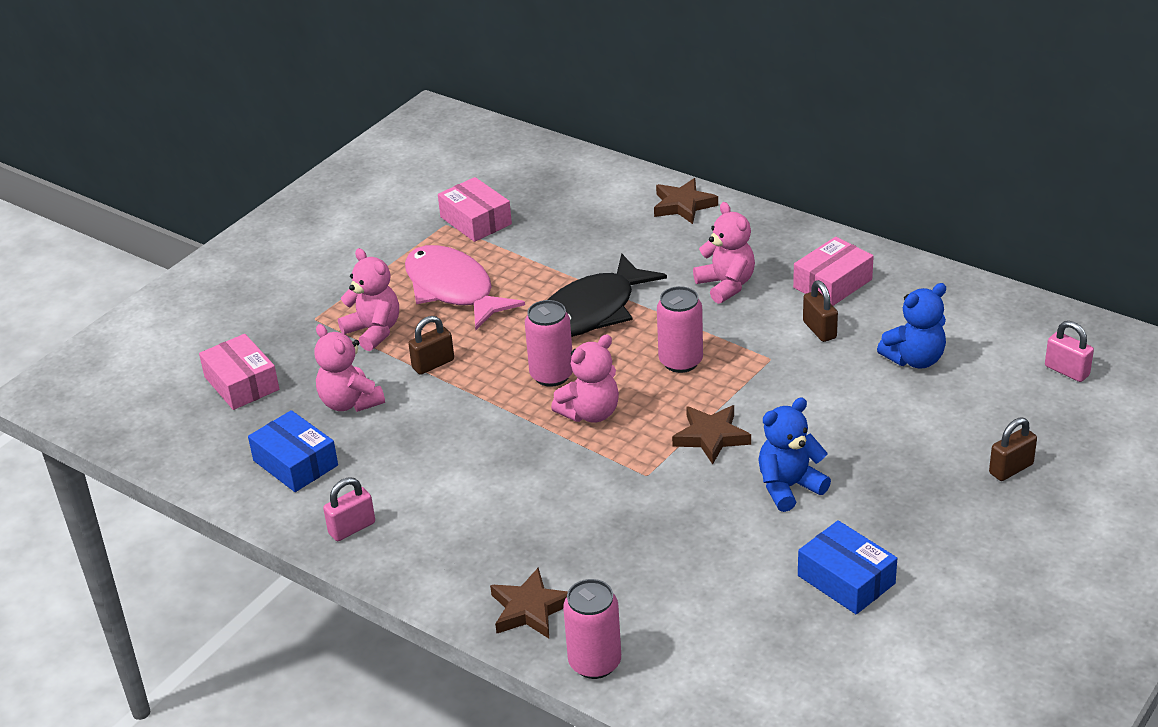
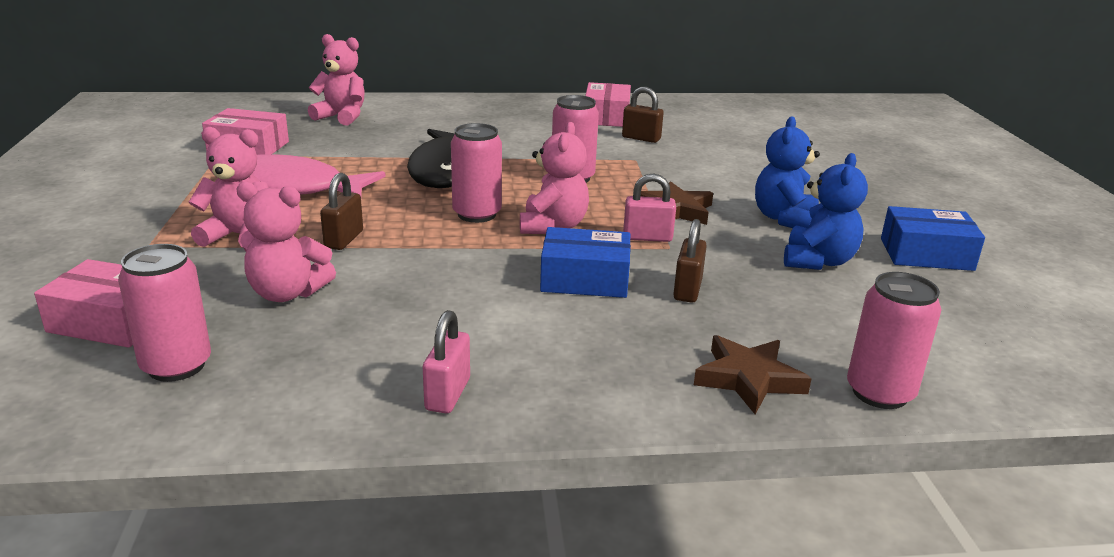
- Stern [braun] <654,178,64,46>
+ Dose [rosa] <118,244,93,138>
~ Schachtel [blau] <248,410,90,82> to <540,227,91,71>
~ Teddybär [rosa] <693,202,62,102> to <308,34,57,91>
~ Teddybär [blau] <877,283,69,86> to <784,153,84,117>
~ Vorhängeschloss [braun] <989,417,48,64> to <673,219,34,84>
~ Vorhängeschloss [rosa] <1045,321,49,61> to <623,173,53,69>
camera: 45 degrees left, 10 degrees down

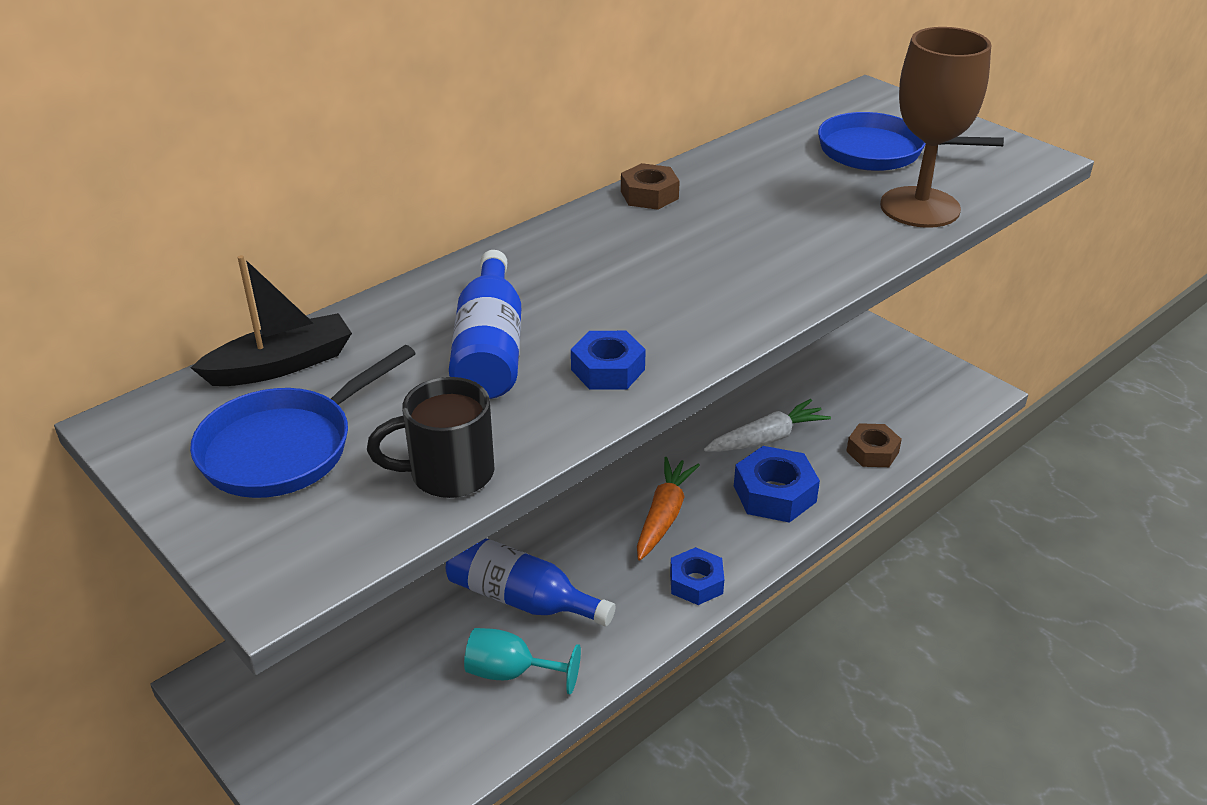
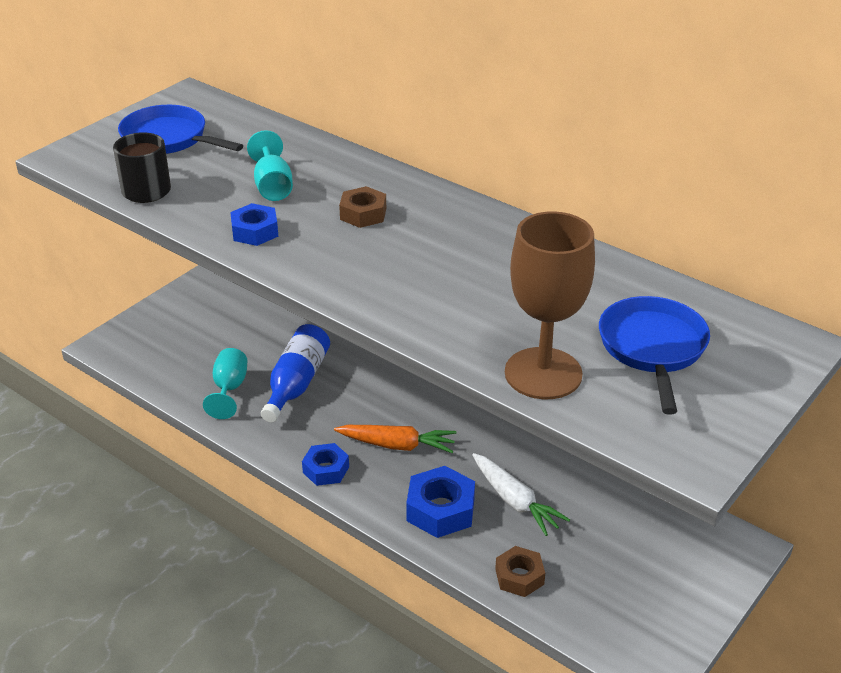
- Boot [schwarz] <191,255,161,131>
~ Sechskantmutter [braun] <621,163,59,47> to <339,186,47,42>
~ Flasche [blau] <449,250,72,149> to Kelch [türkis] <247,130,46,71>
camera: 80 degrees right, 0 degrees up

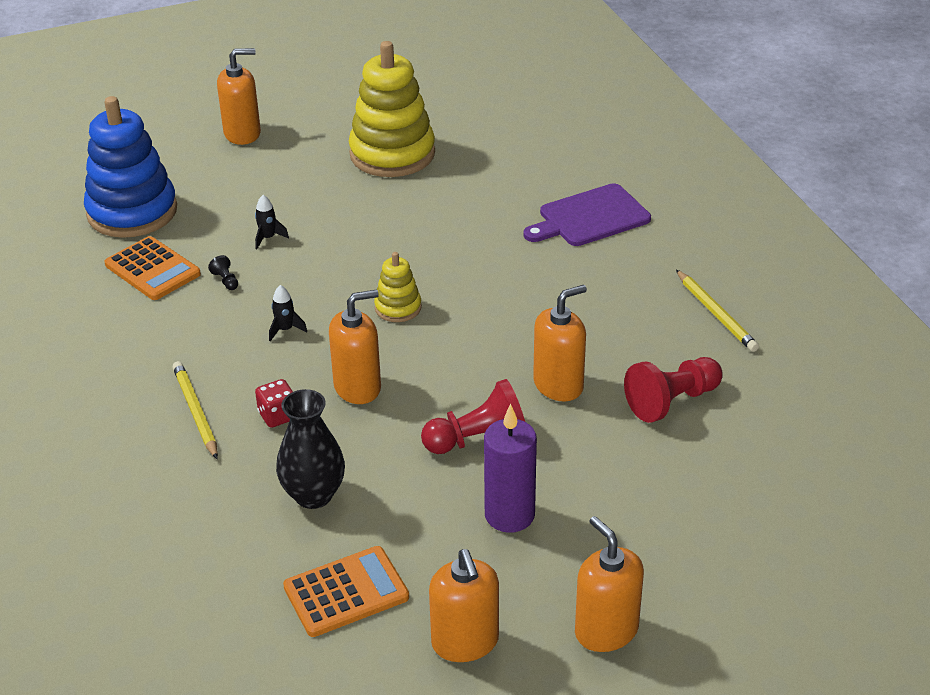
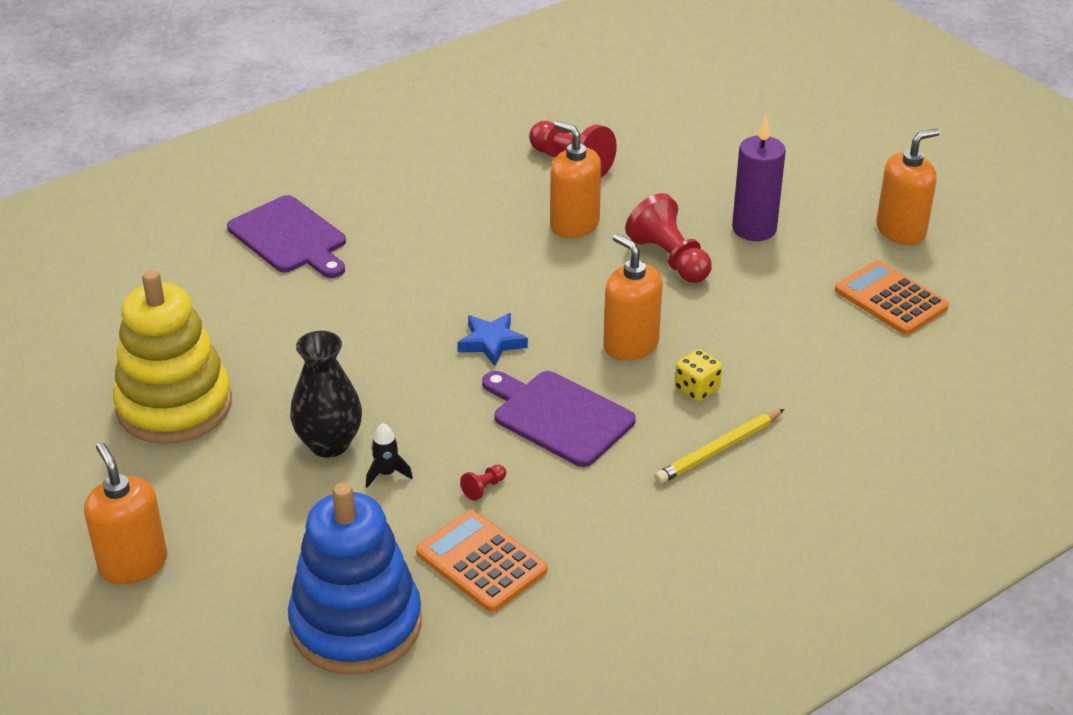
- Seifenspender [orange] <575,516,69,136>
- Bleistift [gelb] <676,270,83,82>
~ Vase [schwarz] <276,389,69,120> to <290,331,72,127>
~ Rakete [schwarz] <269,285,38,56> to Schneidebrett [lila] <482,371,154,96>
~ Stapelspielzeug [gelb] <374,252,48,70> to Stern [blau] <457,313,71,53>
~ Bauer [schwarz] <208,255,30,35> to Bauer [rot] <460,464,46,37>
~ Spielwürfel [rot] <255,379,38,49> to Spielwürfel [gelb] <675,349,47,53>
~ Taschenrechner [orange] <104,236,97,64> = <416,510,131,102> 75 degrees counterclockwise
camera: 105 degrees left, 0 degrees up

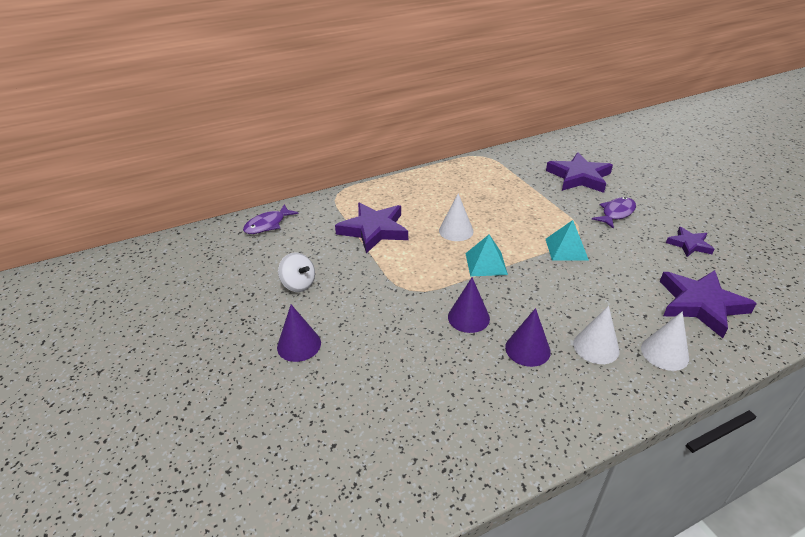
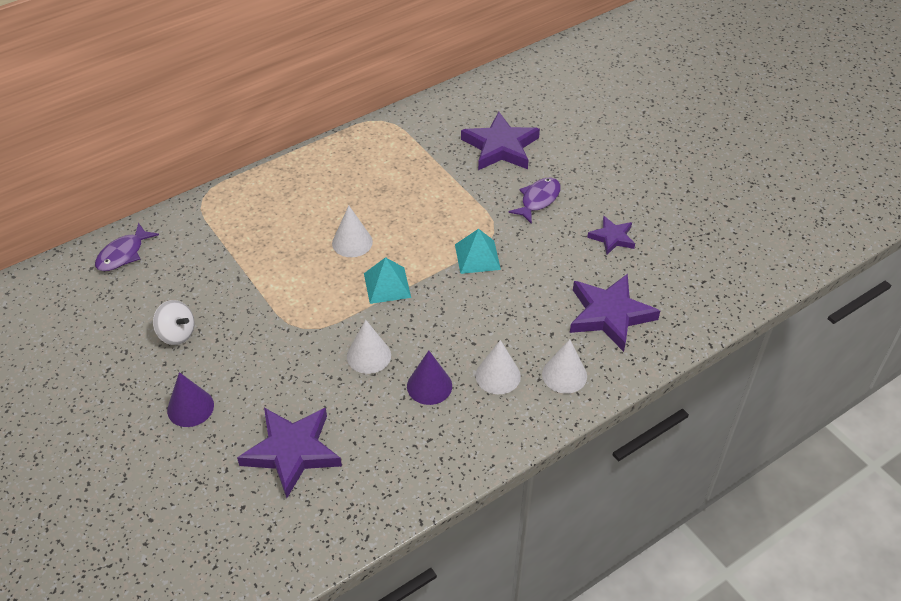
~ Stern [lila] <335,202,73,51> to <237,408,105,90>
~ Kegel [lila] <448,277,42,56> to Kegel [weiß] <347,320,44,54>
camera: 10 degrees left, 10 degrees up

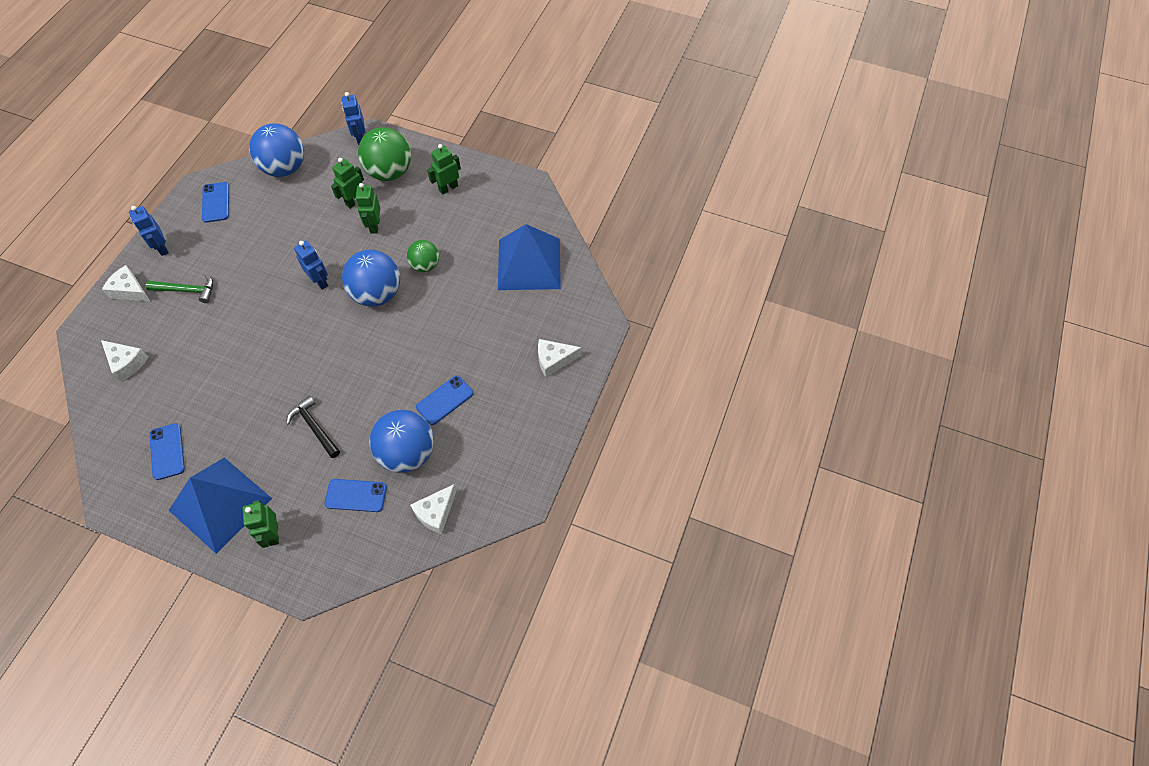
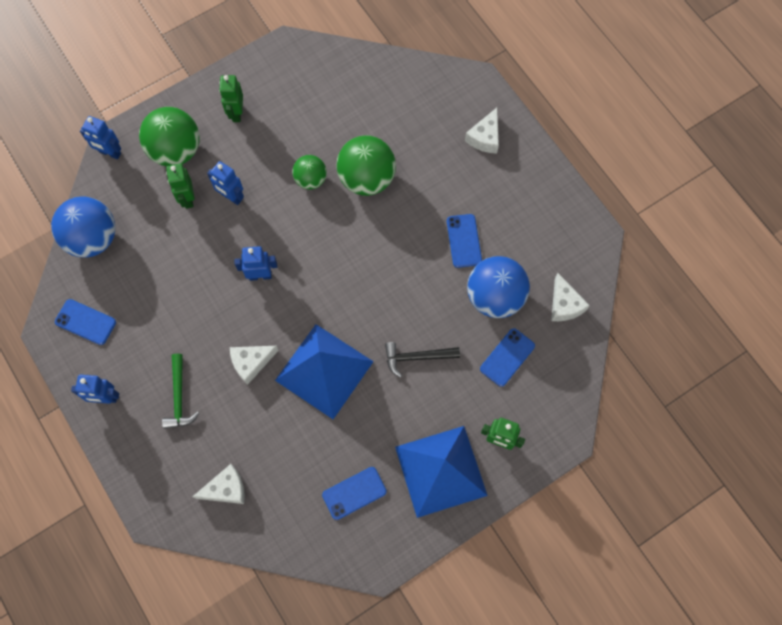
- Ball [blau] <342,250,58,57>
+ Ball [grün] <336,135,60,61>
~ Käse [weiß] <102,265,48,36> to <230,346,49,39>
~ Pyramide [blau] <498,224,63,66> to <275,324,99,95>
~ Roboter [grün] <355,183,25,51> to Roboter [blau] <207,161,37,44>
~ Hammer [grün] <146,274,67,29> = <162,354,37,75> 135 degrees clockwise
~ Handy [blau] <149,423,36,57> = <322,467,65,53> 45 degrees counterclockwise
camera: 55 degrees left, 10 degrees up

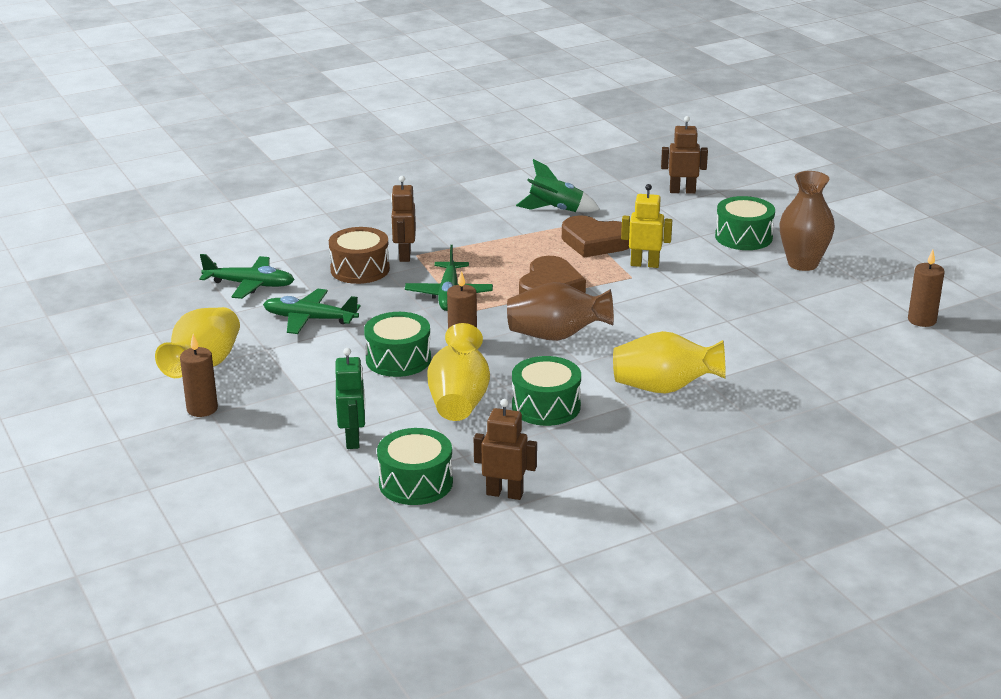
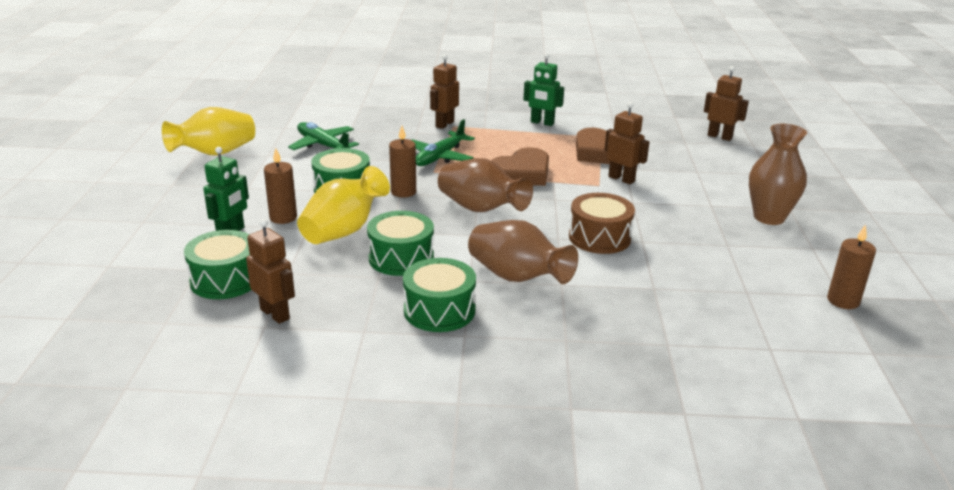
- Flugzeug [grün] <199,254,96,45>
- Rakete [grün] <516,159,84,54>
+ Roboter [grün] <524,53,40,73>
~ Kerze [braun] <180,334,38,83> to <264,148,33,76>
~ Trommel [braun] <329,227,61,57> to <569,193,66,61>
~ Trommel [grün] <715,196,60,54> to <403,258,73,74>
~ Vase [gelb] <613,331,113,63> to Vase [braun] <468,220,110,64>
~ Roboter [gelb] <621,184,51,84> to Roboter [braun] <604,102,45,82>
camera: 30 degrees right, 0 degrees up

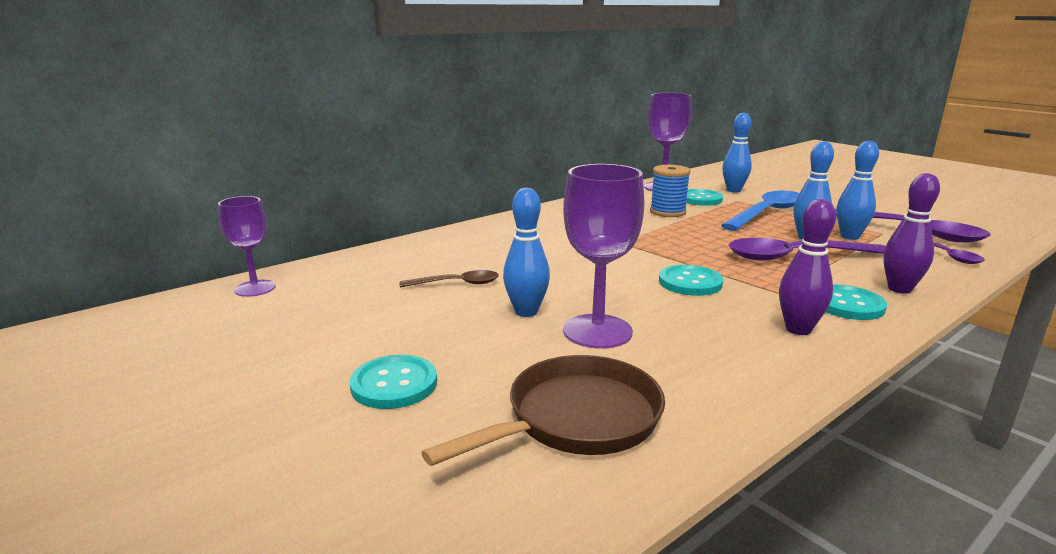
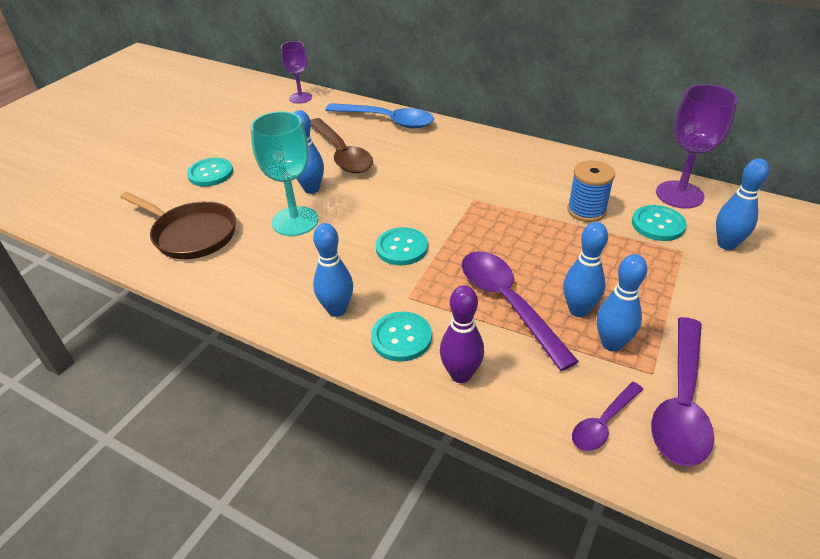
~ Löffel [blau] <721,190,78,41> to <325,103,109,26>
~ Kelch [lila] <563,164,81,185> to Kelch [türkis] <251,111,68,125>
~ Bowlingkegel [lila] <779,199,57,136> to Bowlingkegel [blau] <313,223,40,94>
~ Löffel [braun] <399,270,100,17> = <310,118,63,55> x1.85
camera: 70 degrees right, 20 degrees up

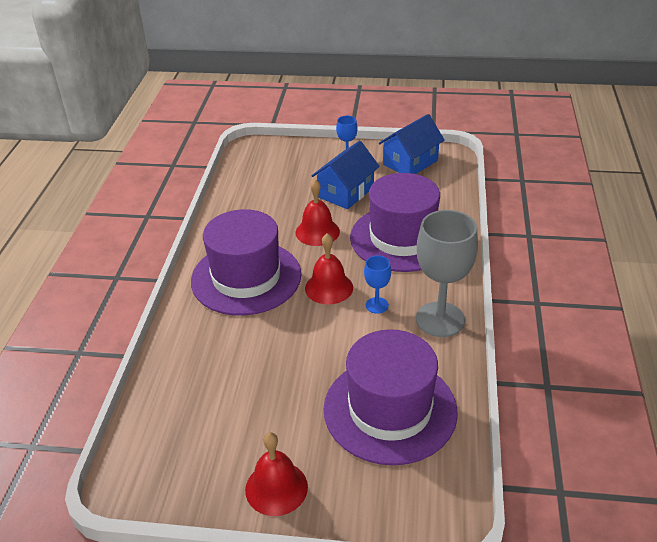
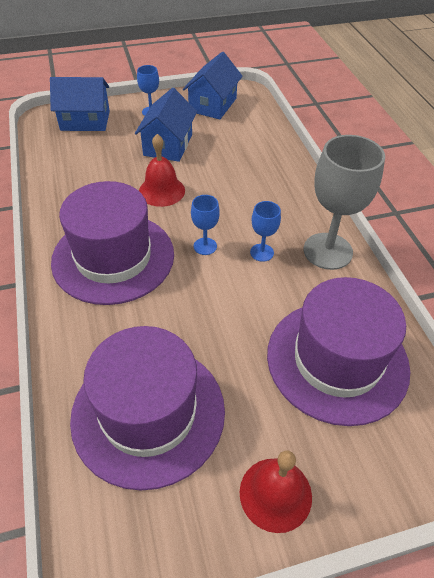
+ Haus [blau] <50,77,60,54>
~ Hut [lila] <350,173,90,99> to <70,326,155,165>
~ Glocke [rot] <305,233,48,72> to Kelch [blau] <191,195,29,60>
camera: 25 degrees left, 10 degrees up

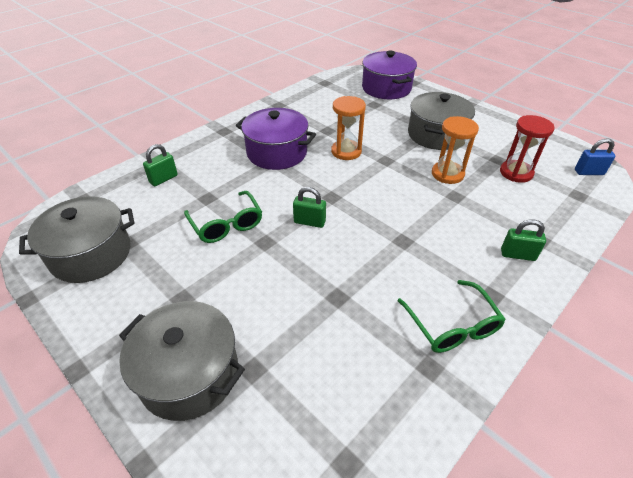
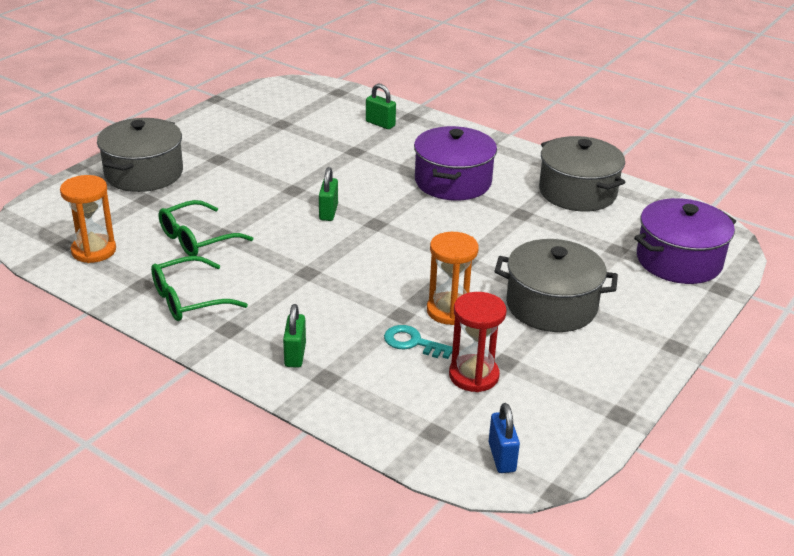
+ Schlüssel [türkis] <384,325,69,34>
~ Kochtopf [grau] <19,196,116,87> to <539,136,86,76>
~ Brille [grün] <184,191,78,52> to <159,200,94,56>
~ Sanduhr [orange] <331,96,35,64> to <60,175,56,88>
camera: 80 degrees right, 10 degrees down

